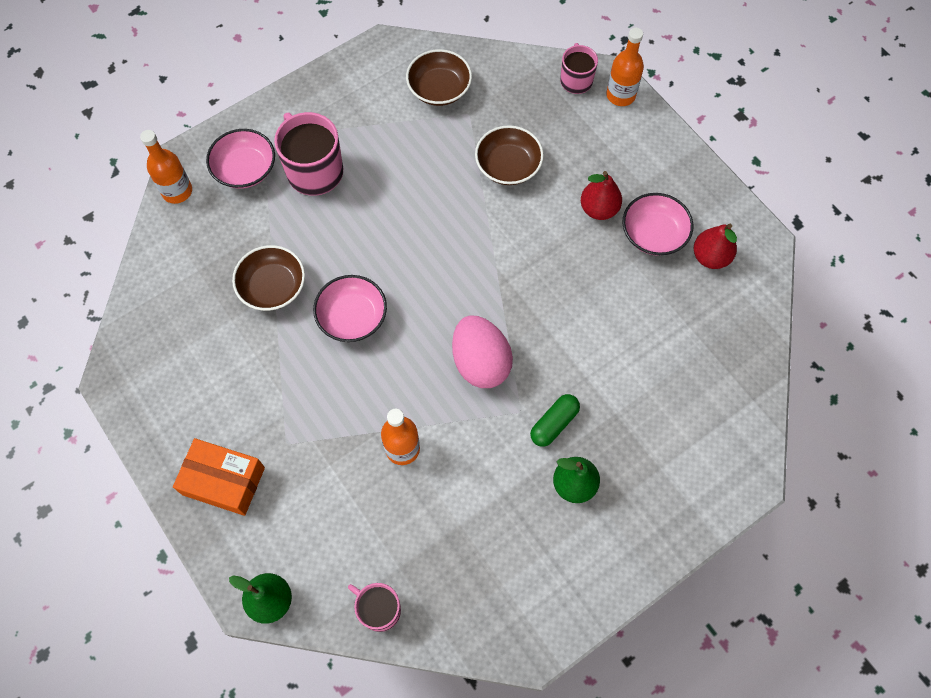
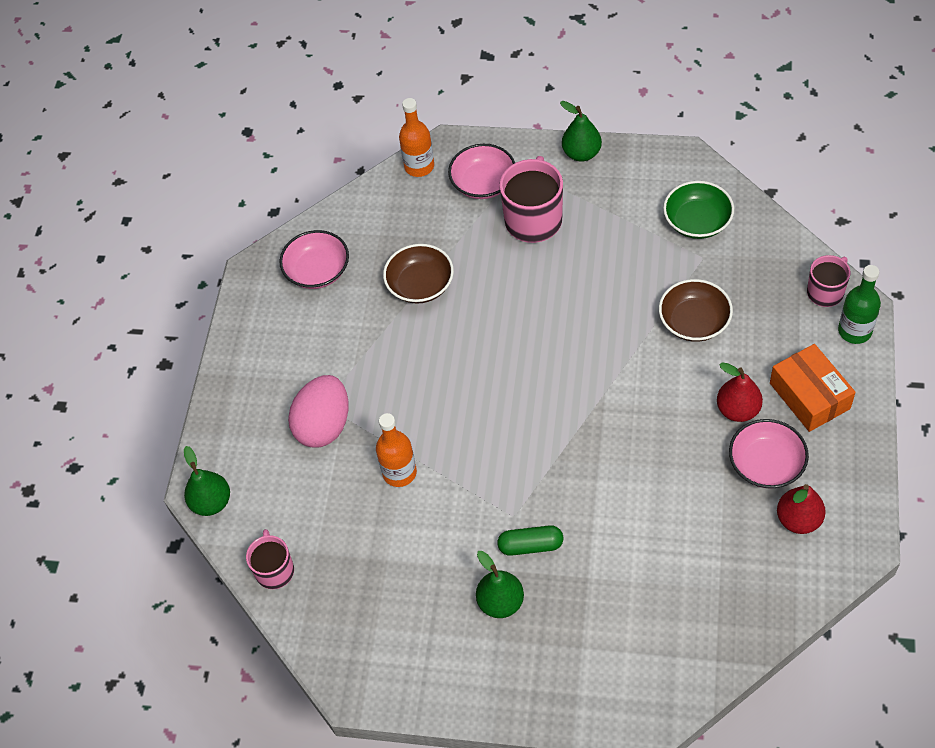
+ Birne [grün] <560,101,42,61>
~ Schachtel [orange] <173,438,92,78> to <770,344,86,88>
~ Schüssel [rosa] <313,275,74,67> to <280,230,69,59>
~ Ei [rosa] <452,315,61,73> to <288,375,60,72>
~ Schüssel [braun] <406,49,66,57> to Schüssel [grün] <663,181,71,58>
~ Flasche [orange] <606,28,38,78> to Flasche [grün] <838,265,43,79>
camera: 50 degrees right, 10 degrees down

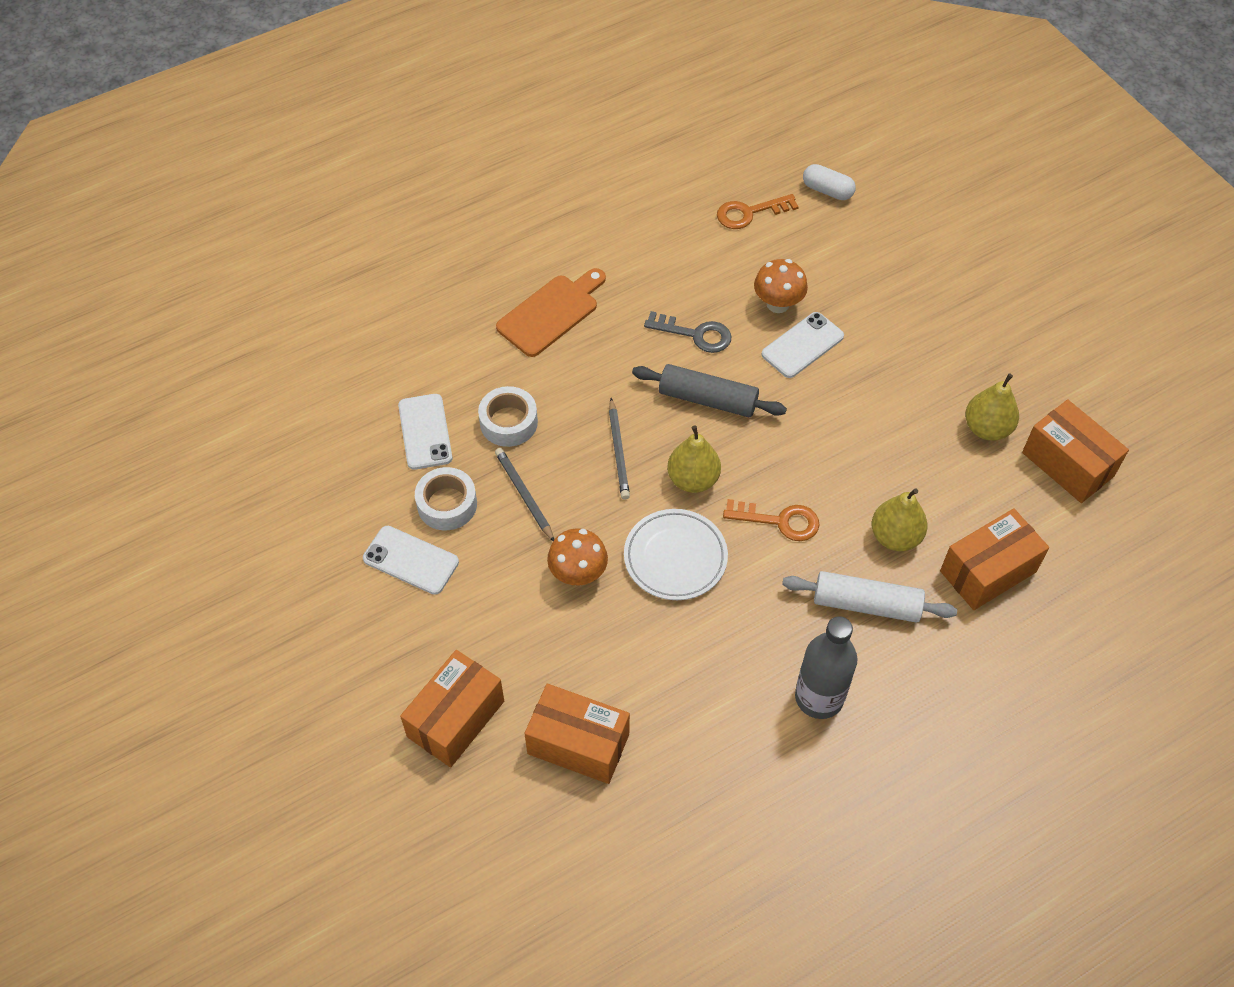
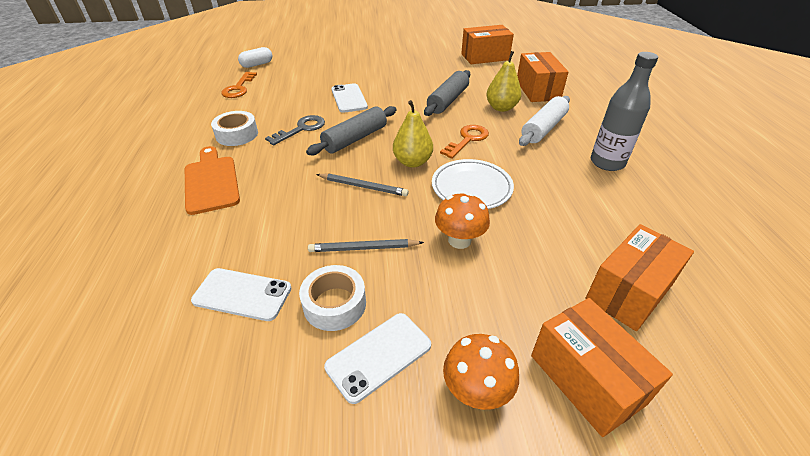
- Birne [gelb] <965,373,54,68>
+ Nudelholz [grau] <424,70,46,46>
~ Klebeband [weiß] <478,386,60,61> to <211,111,47,35>
~ Pilz [orange] <754,259,54,54> to <443,334,76,76>
camera: 65 degrees left, 15 degrees down

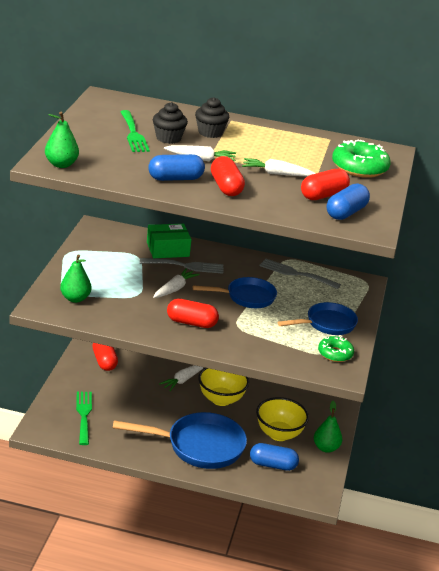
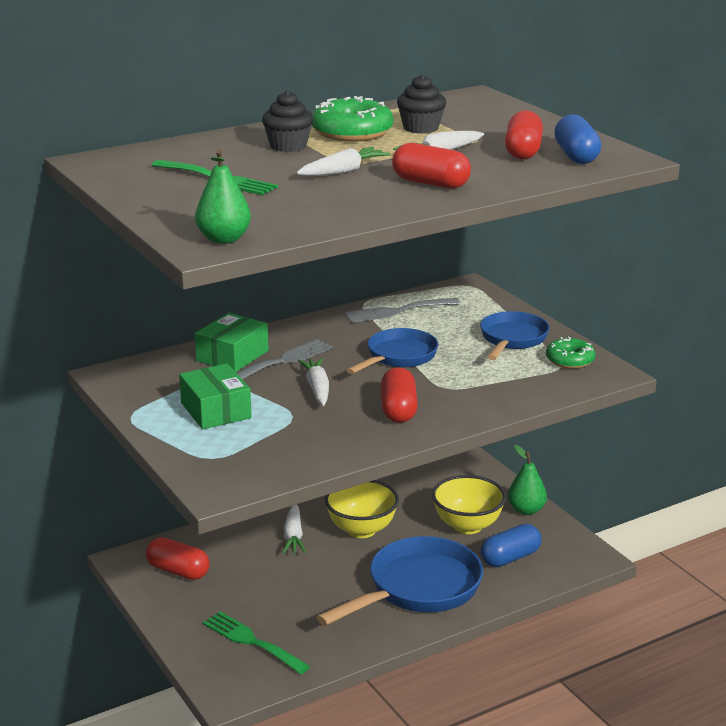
- Birne [grün] <60,254,31,49>
- Kapsel [blau] <148,154,57,27>
+ Schachtel [grün] <179,364,73,65>
~ Muffin [schwarz] <153,102,35,42> to <397,74,49,60>
~ Donut [grün] <332,140,59,38> to <312,96,81,46>
~ Kapsel [rot] <167,299,52,29> = <381,368,37,55> 60 degrees counterclockwise
camera: 40 degrees left, 5 degrees down

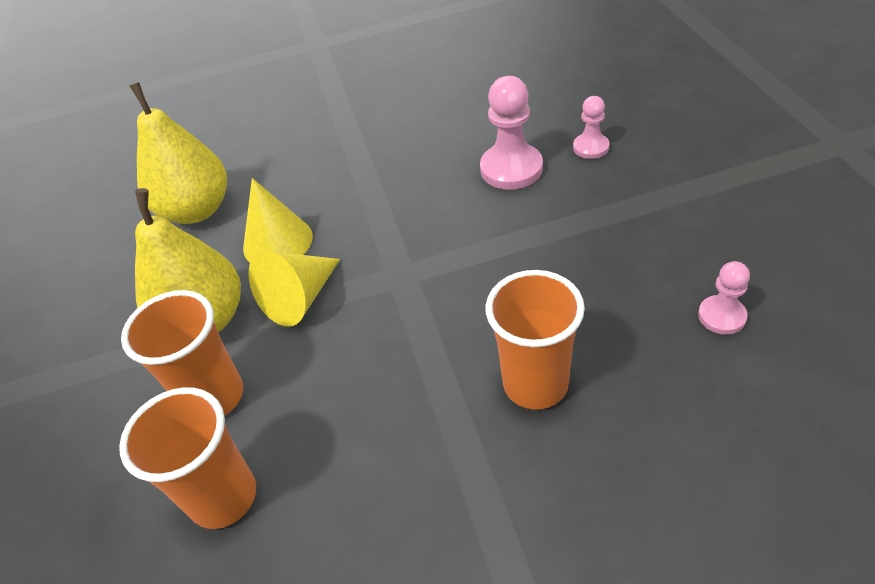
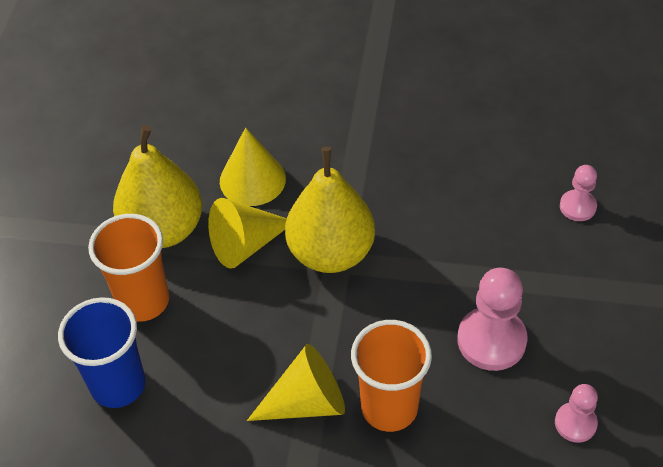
+ Kegel [gelb] <247,344,98,77>
~ Birne [gelb] <129,82,98,142> to <285,147,90,126>
~ Bauer [rosa] <480,76,63,114> to <458,268,70,103>
~ Becher [orange] <119,387,137,142> to Becher [blau] <58,297,87,111>
camera: 20 degrees right, 5 degrees up

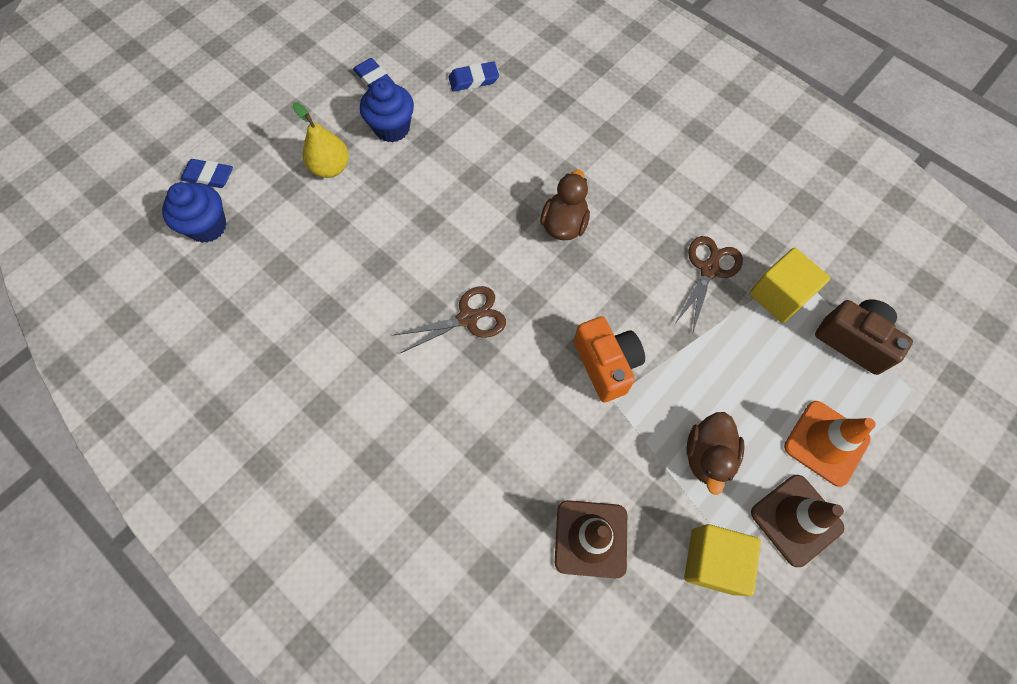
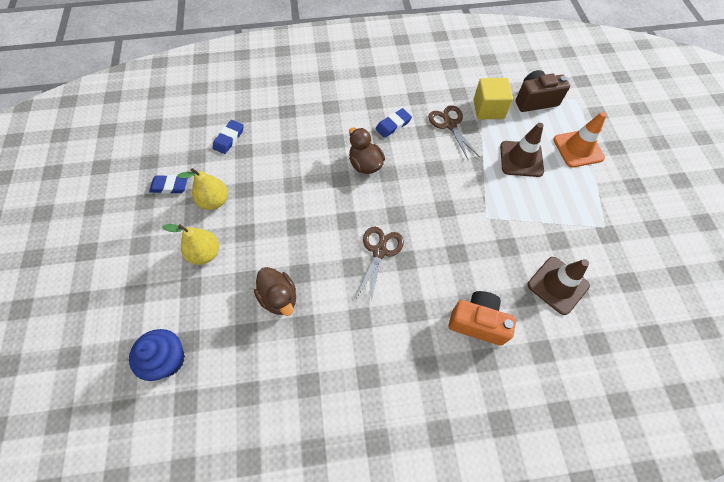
- Kubus [gelb] <684,524,77,72>
~ Radiergummi [blau] <180,159,53,29> to <376,108,36,30>
~ Kamera [orange] <574,316,71,86> to <449,291,67,55>
~ Ente [braun] <686,412,59,83> to <254,267,42,49>
~ Leitkegel [braun] <751,475,93,92> to <500,123,44,54>
~ Muffin [blau] <360,79,54,64> to Birne [gelb] <177,168,51,42>
camera: 50 degrees left, 5 degrees down

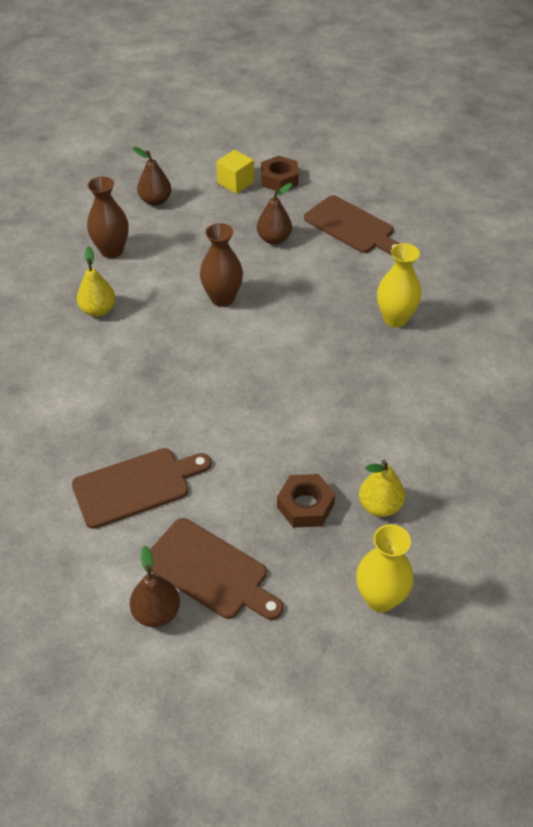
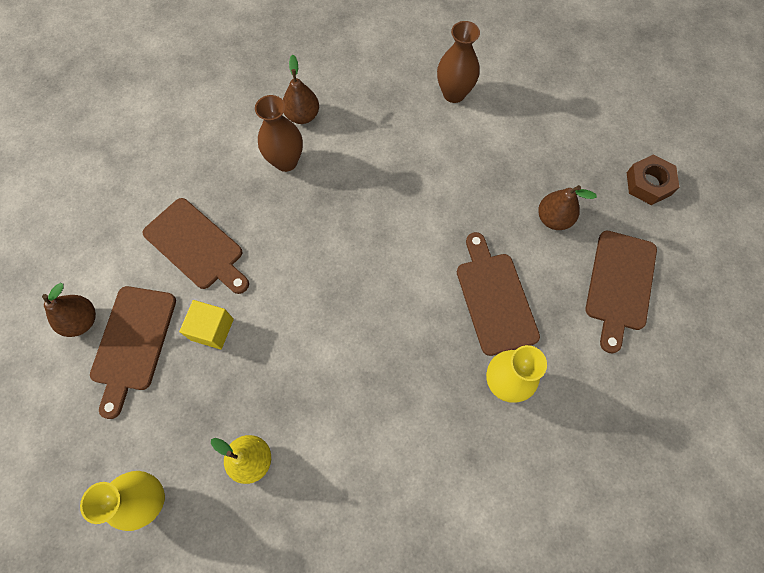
- Birne [gelb] <77,246,39,71>
- Sechskantmutter [braun] <277,474,58,54>
+ Schneidebrett [braun] <457,232,83,124>
~ Birne [braun] <133,147,39,59> to <283,55,36,69>
~ Vase [braun] <200,223,43,84> to <255,95,48,77>
~ Kubus [gelb] <216,150,38,44> to <179,300,55,49>
camera: 65 degrees right, 20 degrees up

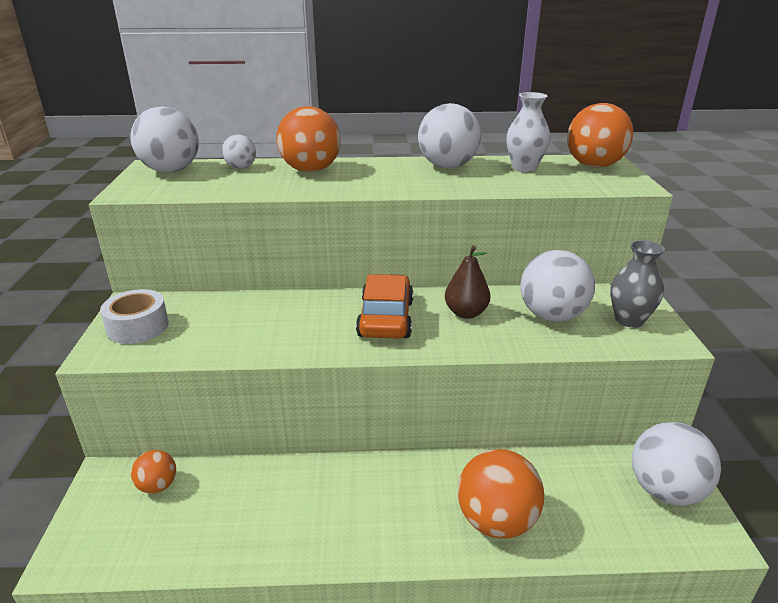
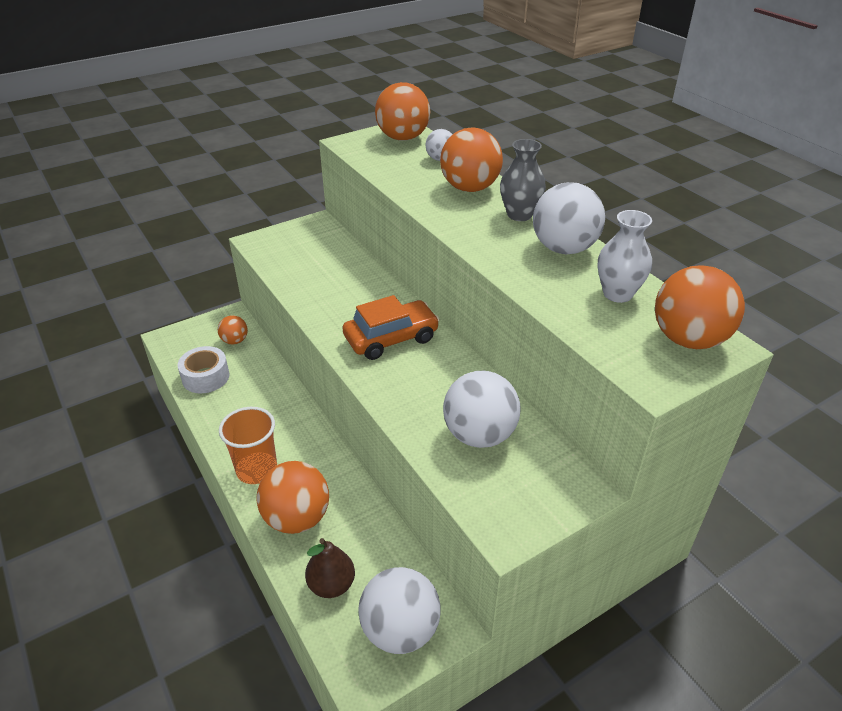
+ Becher [orange] <219,407,58,77>
~ Klebeband [weiß] <100,289,69,55> to <178,346,52,47>
~ Birne [braun] <445,246,45,73> to <305,538,50,60>
~ Vase [grau] <610,240,55,88> to <500,139,46,82>
~ Ball [weiß] <130,106,69,67> to Ball [orange] <375,82,55,59>
camera: 60 degrees right, 10 degrees up

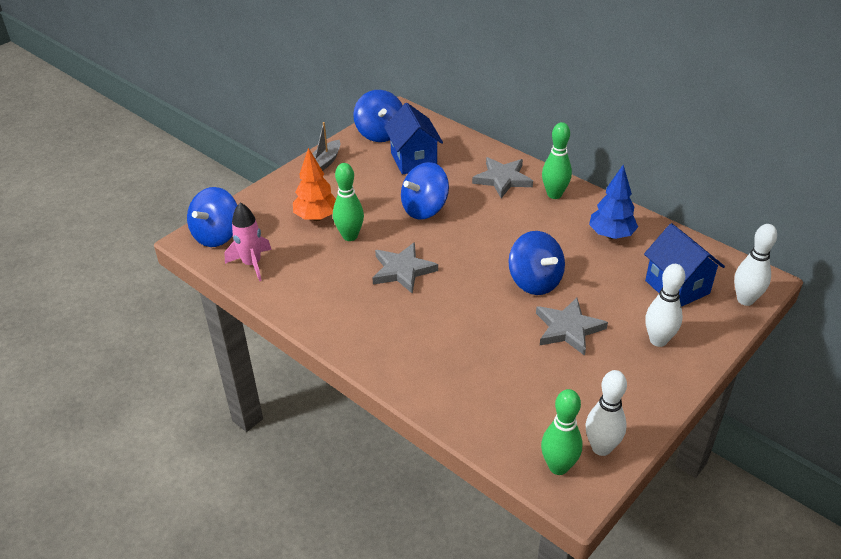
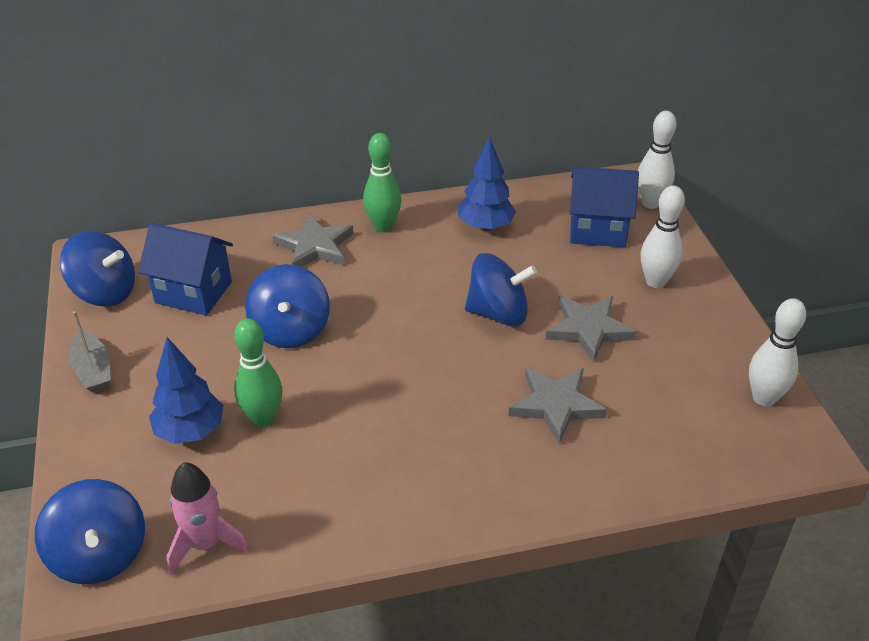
- Bowlingkegel [grün] <541,389,41,86>
~ Stern [grau] <372,242,66,52> to <509,367,98,77>
~ Baum [orange] <293,148,43,73> to Baum [blau] <149,337,74,107>
camera: 55 degrees left, 0 degrees up

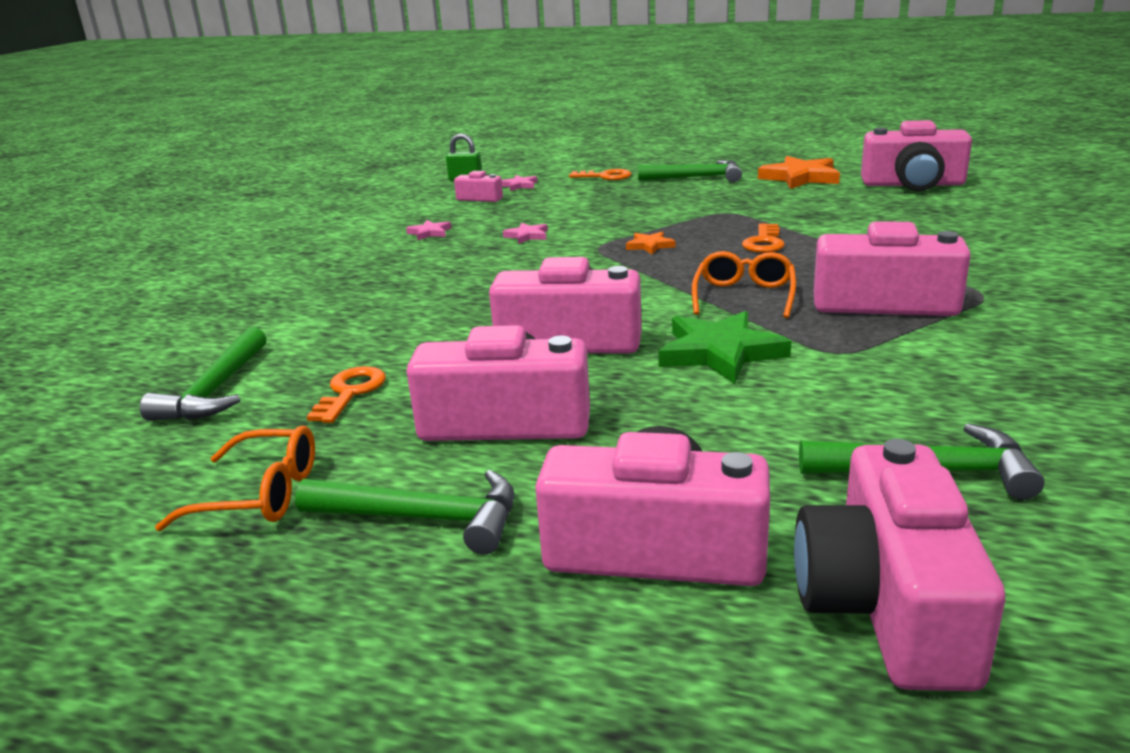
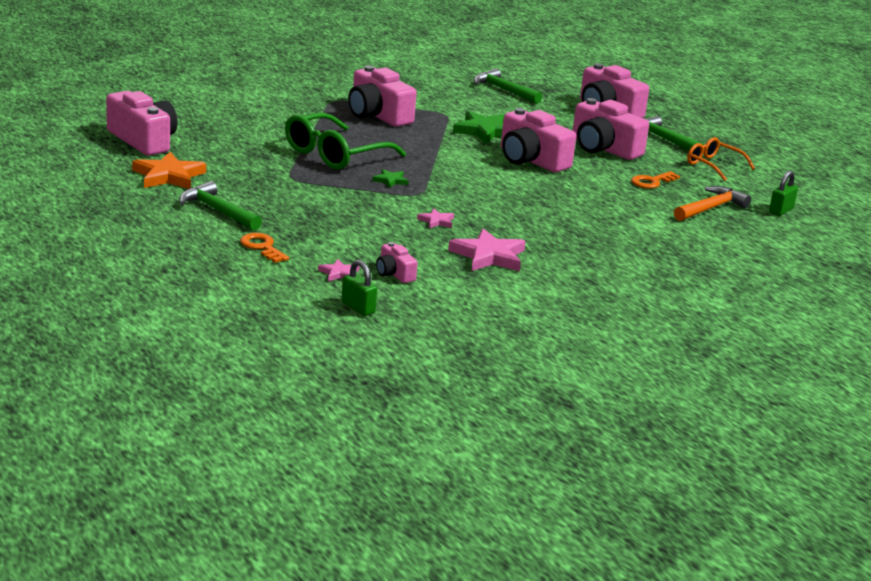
- Brille [orange] <692,251,104,67>
- Kamera [rosa] <794,439,211,252>
+ Vorhängeschloss [grün] <769,170,29,46>
~ Schlüssel [orange] <742,223,43,30> to Brille [grün] <285,113,121,57>
~ Hammer [grün] <140,327,126,94> to Hammer [orange] <674,186,77,35>
~ Stern [orange] <626,232,50,22> to Stern [grün] <372,169,36,19>
~ Stern [rosa] <406,220,45,21> = <448,228,78,43> x1.98
camera: 145 degrees left, 0 degrees up

